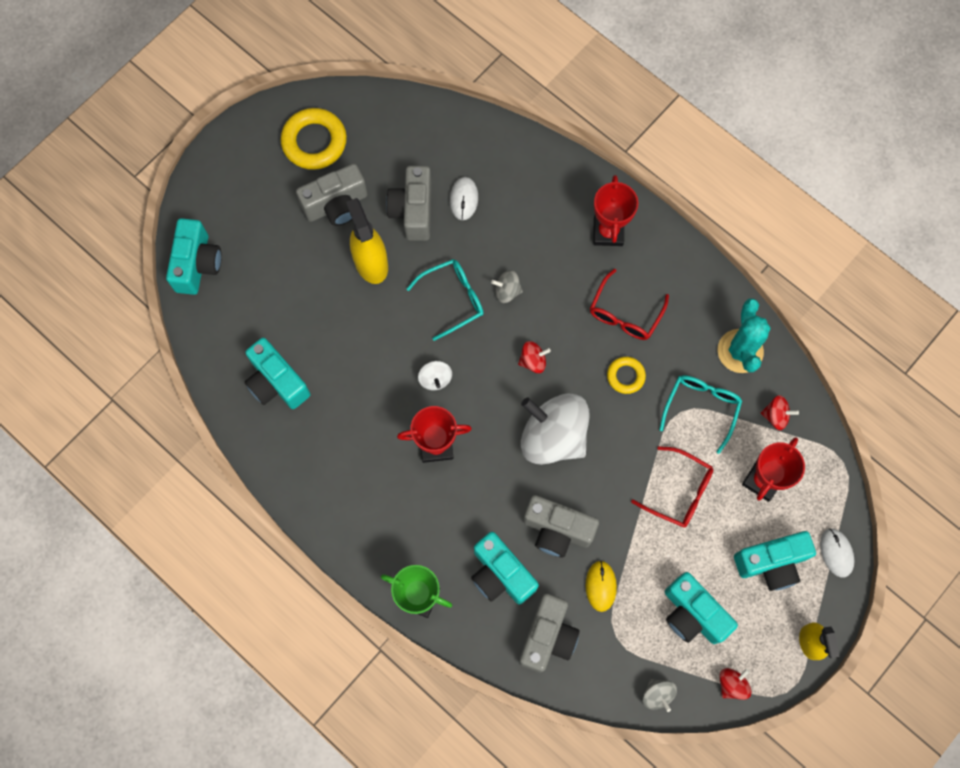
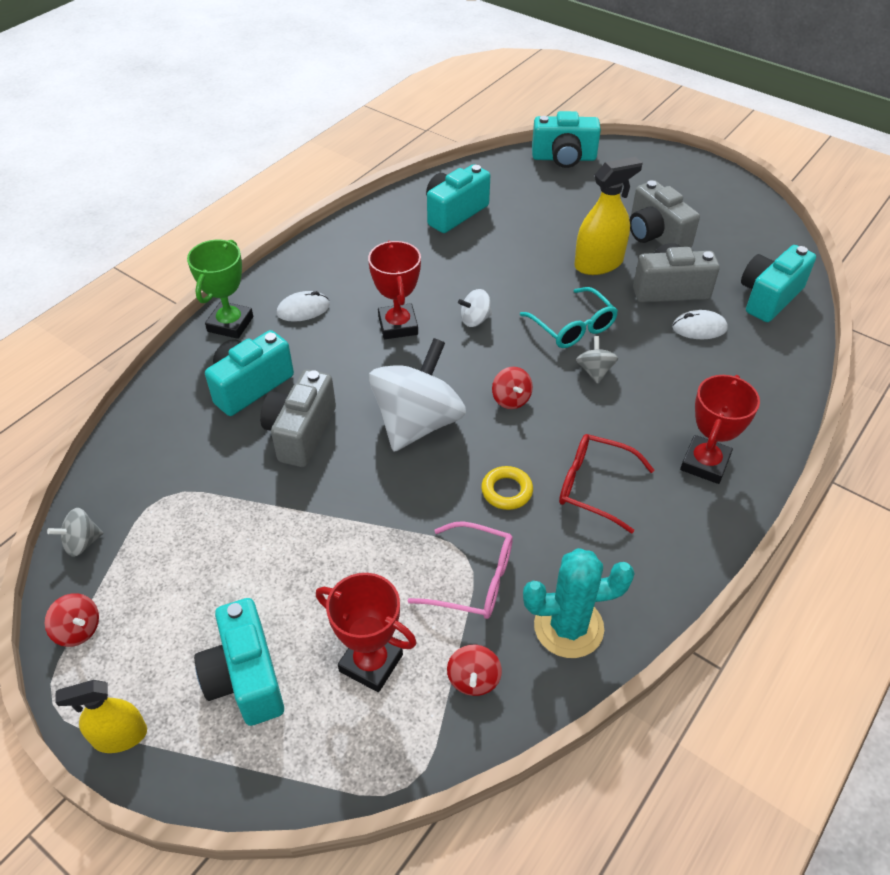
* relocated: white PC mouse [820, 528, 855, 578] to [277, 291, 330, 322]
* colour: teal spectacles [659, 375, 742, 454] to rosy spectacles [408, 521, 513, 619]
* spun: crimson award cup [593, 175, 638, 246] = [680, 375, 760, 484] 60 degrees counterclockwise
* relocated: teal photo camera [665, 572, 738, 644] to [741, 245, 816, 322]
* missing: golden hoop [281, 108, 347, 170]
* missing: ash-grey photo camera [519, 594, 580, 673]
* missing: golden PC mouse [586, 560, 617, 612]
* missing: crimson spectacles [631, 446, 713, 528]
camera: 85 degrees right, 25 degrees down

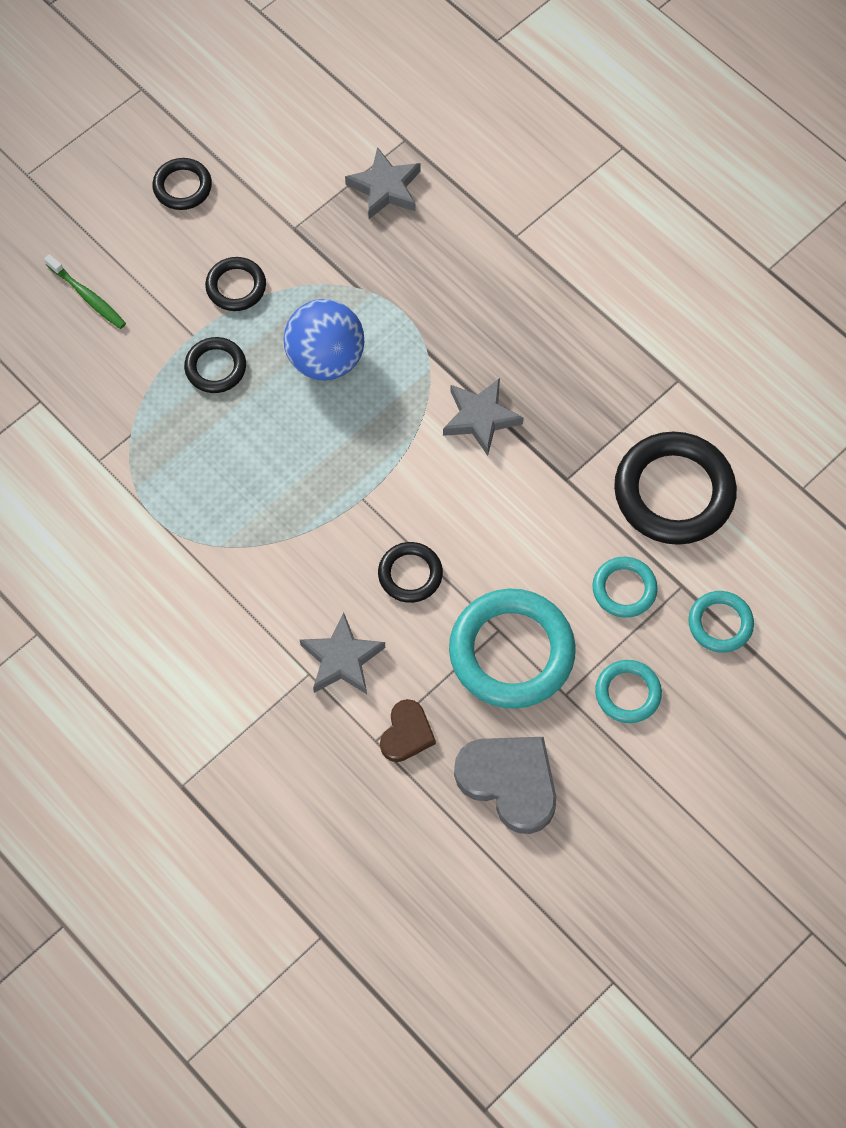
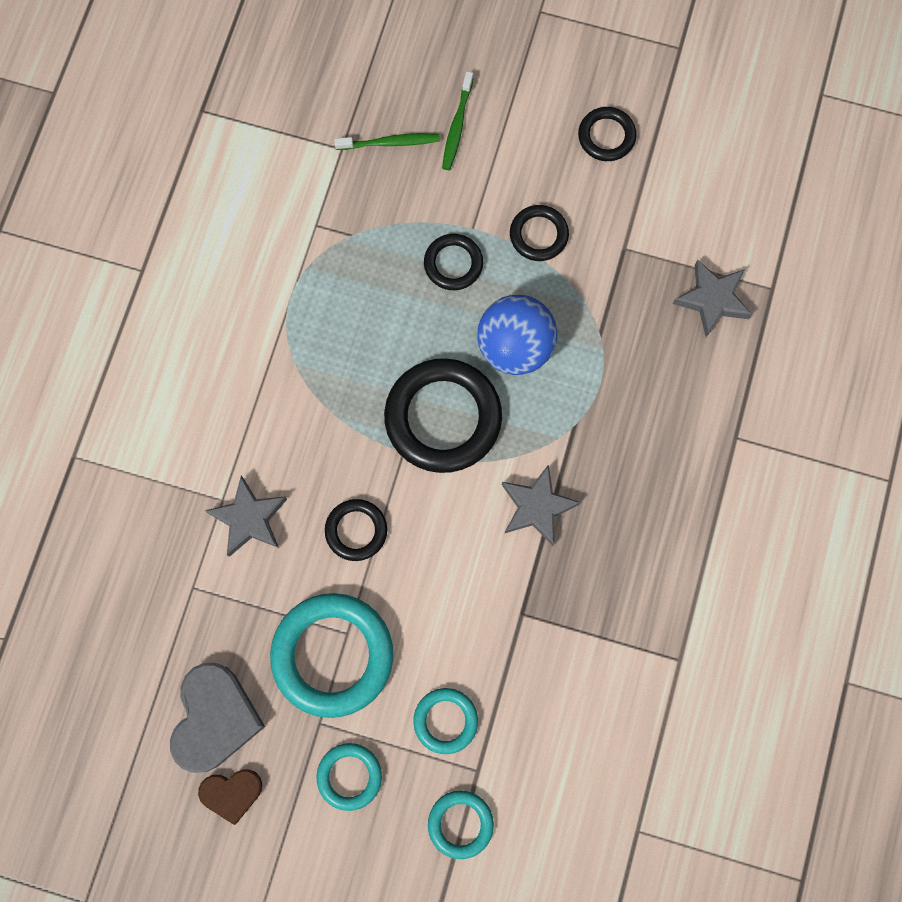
* relocated: brown heart shape [380, 699, 436, 762] to [198, 769, 262, 825]
* appeared: emerald dental brush [334, 133, 440, 150]
* relocated: black hoop [614, 432, 737, 545] to [384, 358, 502, 473]
camera: 60 degrees right, 10 degrees up

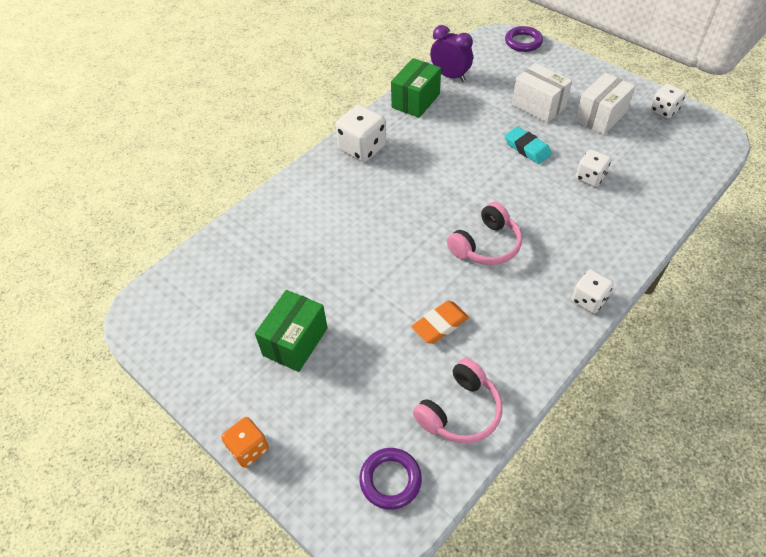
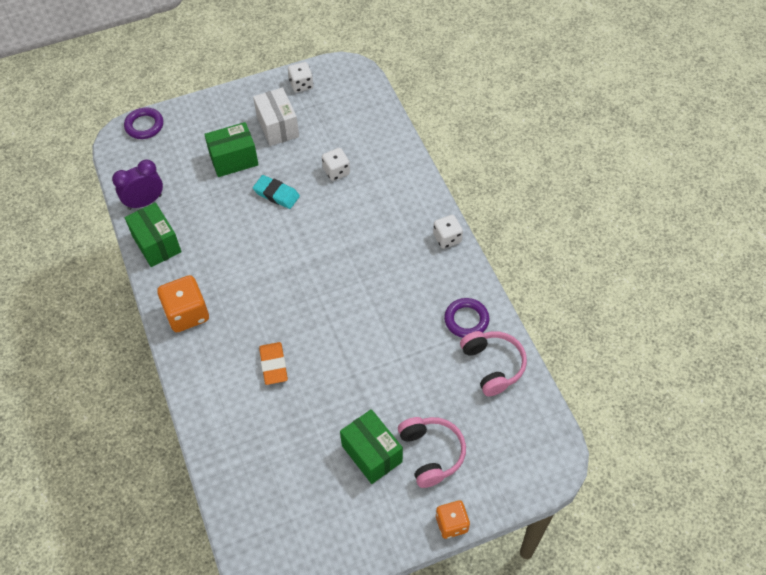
* colour: white die [336, 105, 386, 162] to orange die [157, 275, 209, 333]
* colour: white parcel [512, 63, 572, 123] to emerald parcel [204, 122, 259, 177]
* spun: teal pencil eraser [505, 126, 552, 164] = [253, 175, 300, 209] 45 degrees clockwise
* relocated: orange pencil eraser [411, 301, 469, 344] to [259, 342, 288, 385]
* relocated: rosy over-ear headphones [447, 202, 522, 265] to [398, 417, 466, 488]
* relocated: royal purple hoop [359, 448, 422, 510] to [444, 298, 489, 338]
camera: 65 degrees left, 5 degrees up

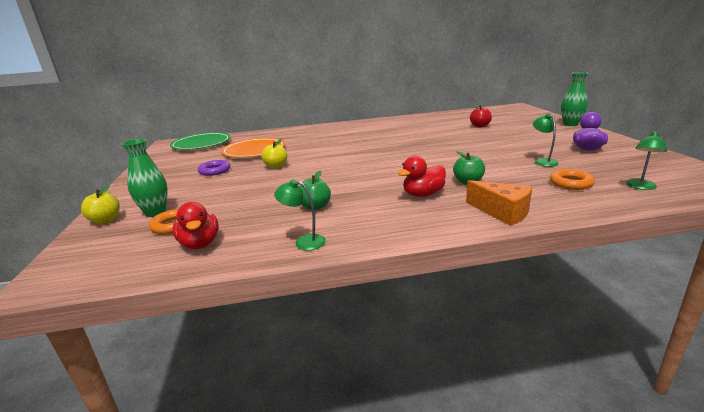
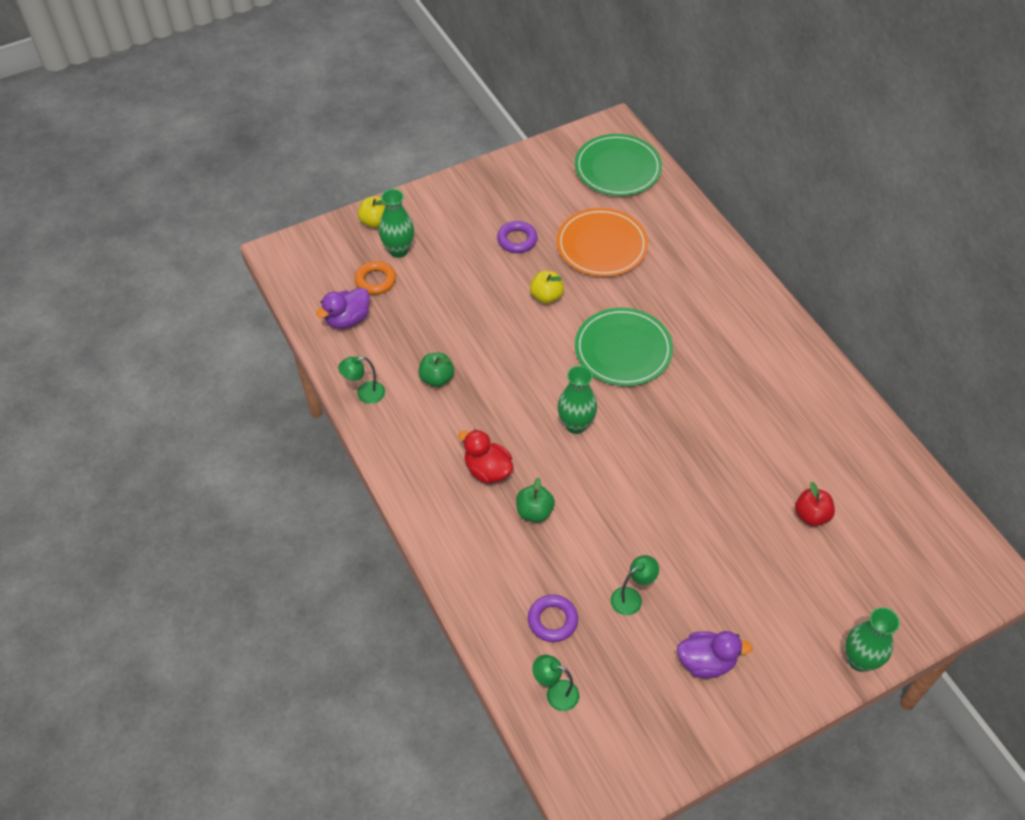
* colour: crimson toy duck [172, 202, 219, 249] to royal purple toy duck [316, 287, 370, 329]
* spun: emerald reading lamp [274, 180, 326, 250] = [338, 356, 385, 404] 105 degrees counterclockwise
* colour: orange hoop [550, 169, 595, 190] to royal purple hoop [528, 595, 578, 642]
* appeared: emerald flower vase [558, 366, 597, 434]
* appeared: emerald flat dish [575, 308, 673, 386]
* missing: orange cheese wedge [466, 180, 532, 226]
camera: 70 degrees right, 30 degrees up

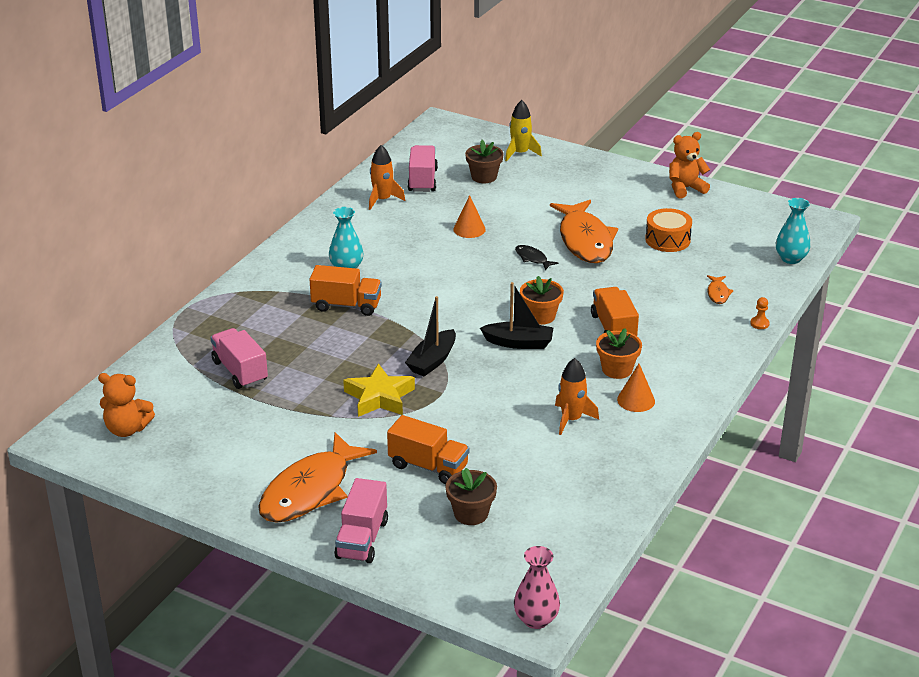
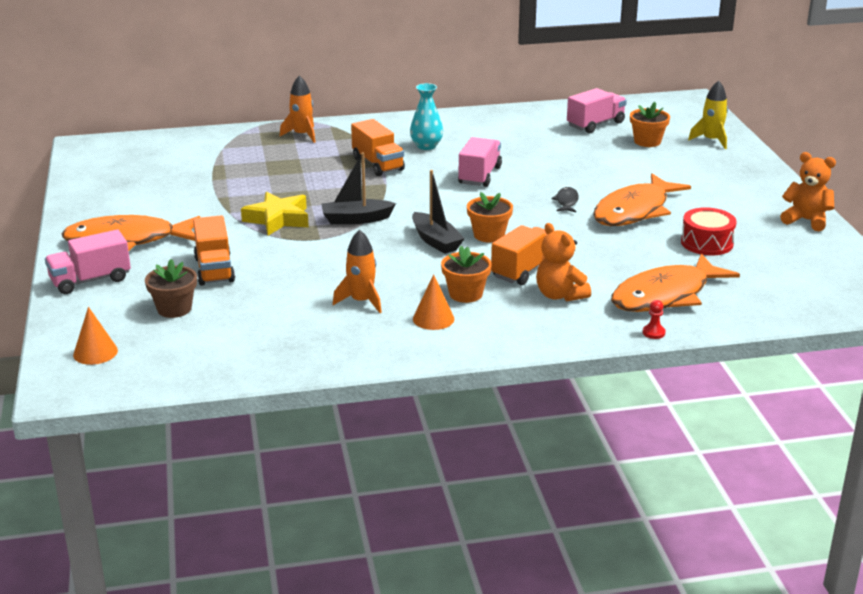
* relocated: orange solid cone [453, 195, 486, 238] to [73, 307, 118, 365]
* relocated: orange toy rocket [369, 145, 405, 210] to [280, 75, 315, 143]
* relocated: rosy truck [210, 328, 268, 389] to [458, 137, 502, 187]
* relocated: orange teddy bear [98, 373, 155, 437] to [536, 223, 591, 302]
* size: orange fish figure [707, 275, 734, 304] = [611, 254, 740, 312] x2.42
* colour: brown plant pot [465, 140, 504, 183] to orange plant pot [630, 102, 670, 147]
* colour: orange pawn [750, 297, 770, 329] to crimson pawn [643, 300, 666, 339]
* colour: orange toy drum [645, 208, 692, 252] to crimson toy drum [681, 207, 737, 255]
* missing: rosy flower vase [514, 546, 560, 629]
* missing: teal flower vase [776, 198, 811, 264]
camera: 50 degrees right, 5 degrees down

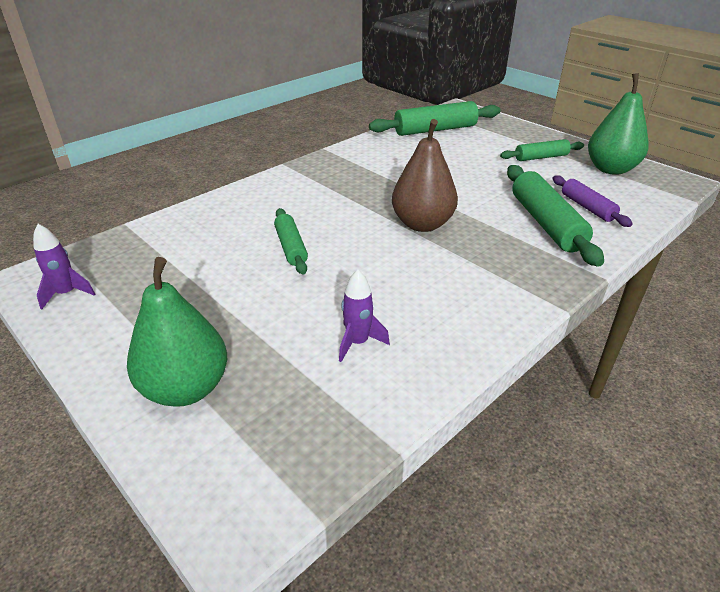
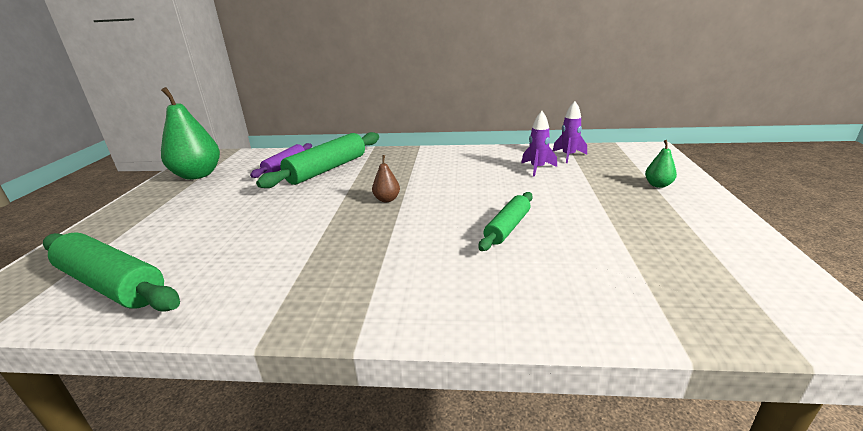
* size: brown pear fruit [392, 119, 458, 232] = [372, 155, 400, 202] x0.45
* relocated: royal purple toy rocket [33, 224, 95, 310] to [553, 101, 587, 163]
* size: emerald pear fruit [127, 257, 227, 407] = [645, 140, 677, 188] x0.45
* missing: emerald pastry roller [500, 139, 584, 161]
camera: 130 degrees left, 10 degrees down

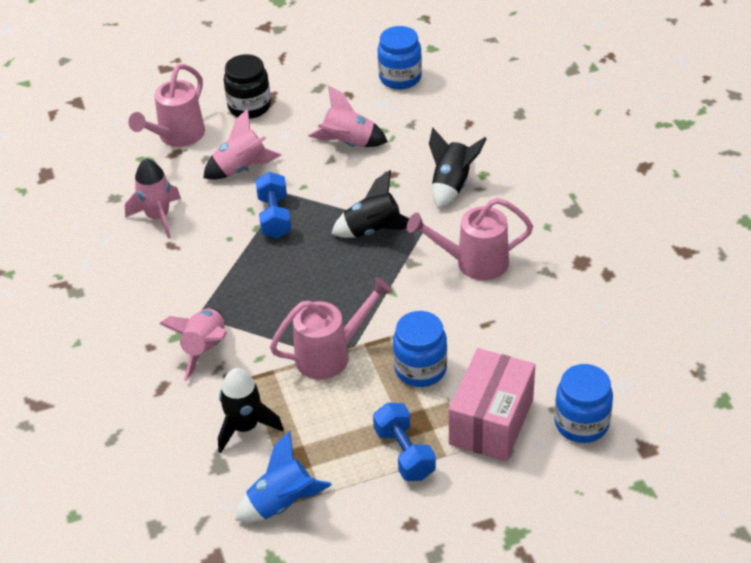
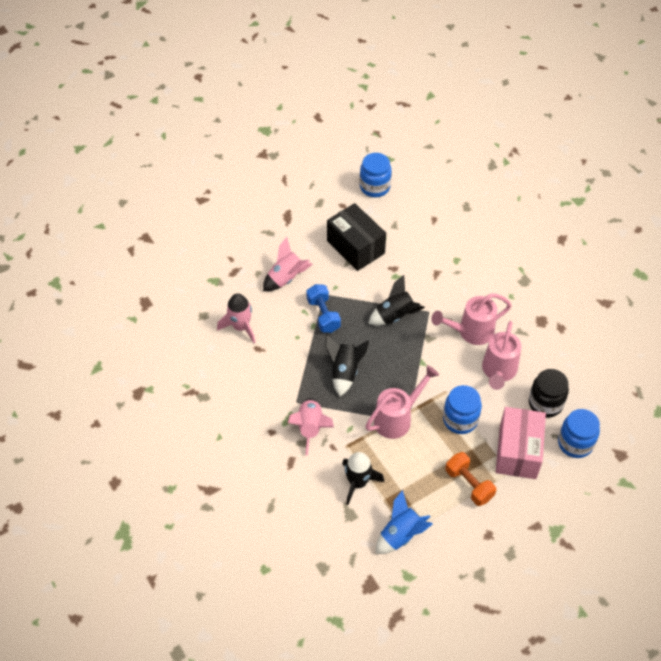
* relocated: black toy rocket [429, 128, 487, 209] to [325, 335, 369, 396]
* exchanged: rosy toy rocket [308, 85, 388, 147] to black parcel [327, 203, 386, 271]
* colour: cobalt hand weight [373, 403, 436, 481] to orange hand weight [445, 452, 496, 506]
* relocated: rosy sprinkling can [128, 64, 205, 147] to [482, 321, 521, 390]
* relocated: black jar [224, 54, 271, 119] to [529, 369, 569, 417]
camera: 15 degrees left, 10 degrees up

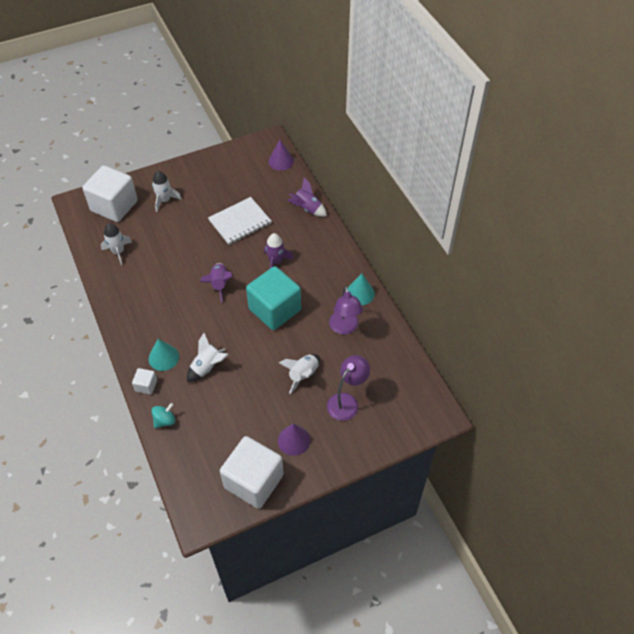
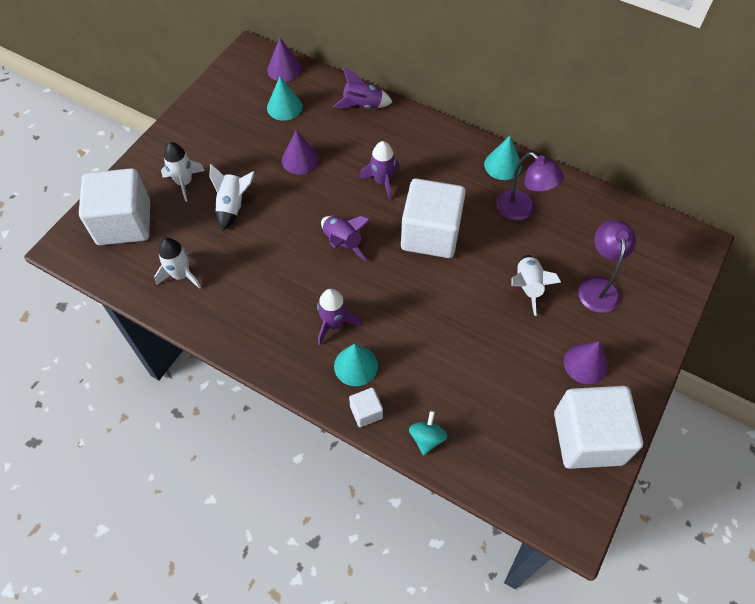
* relocated: white toy rocket [187, 333, 228, 382] to [209, 164, 254, 231]
* appeared: teal solid cone [267, 77, 302, 121]
* exchanged: white notebook [208, 197, 271, 245] to royal purple solid cone [282, 130, 319, 175]
* appeared: royal purple toy rocket [317, 289, 361, 345]
* colour: teal cube [246, 266, 301, 330] to white cube [401, 178, 466, 258]
camera: 35 degrees left, 5 degrees up

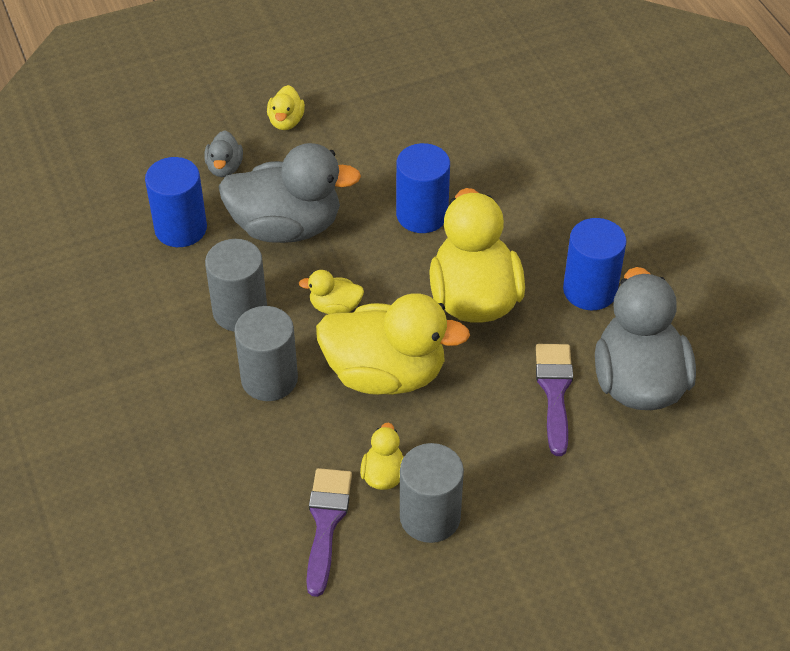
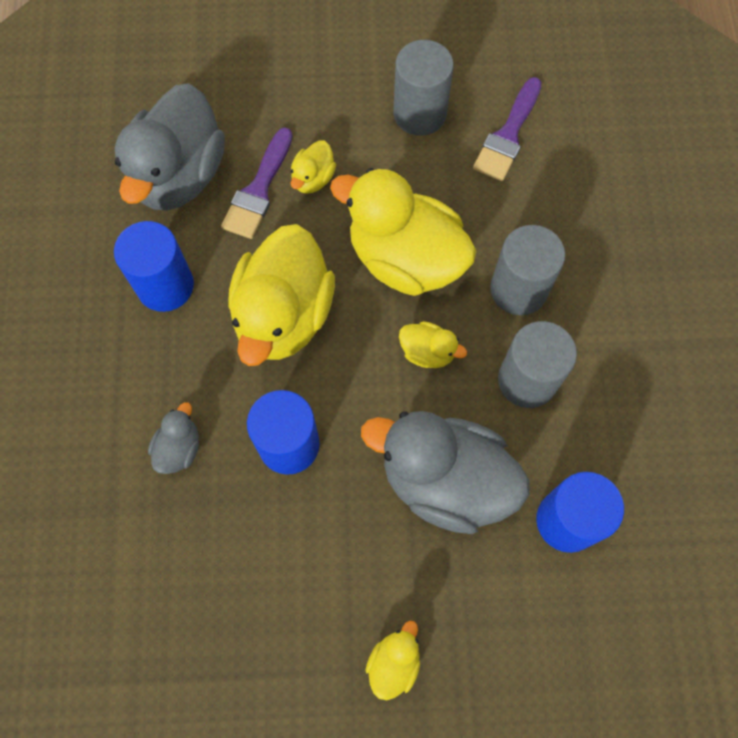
* relocated: ash-grey toy duck [204, 130, 243, 177] to [148, 402, 199, 474]
* relocated: golden toy duck [360, 422, 404, 490] to [291, 140, 336, 194]
camera: 160 degrees left, 20 degrees up

